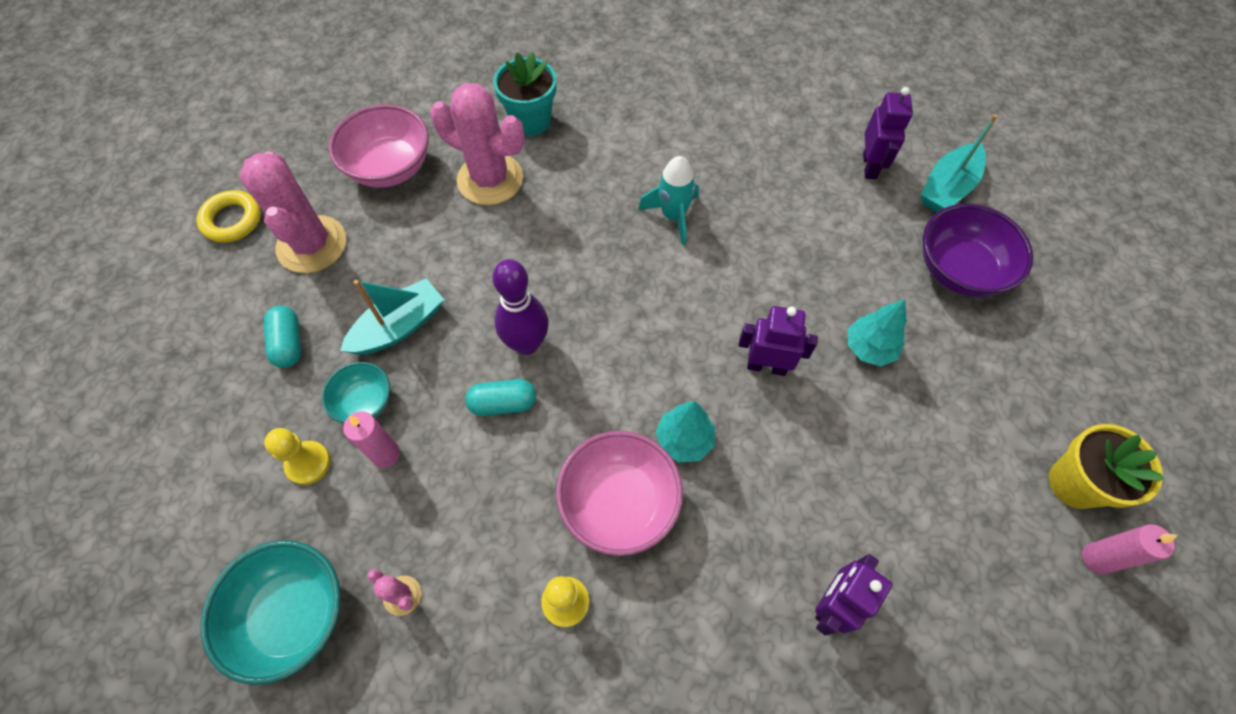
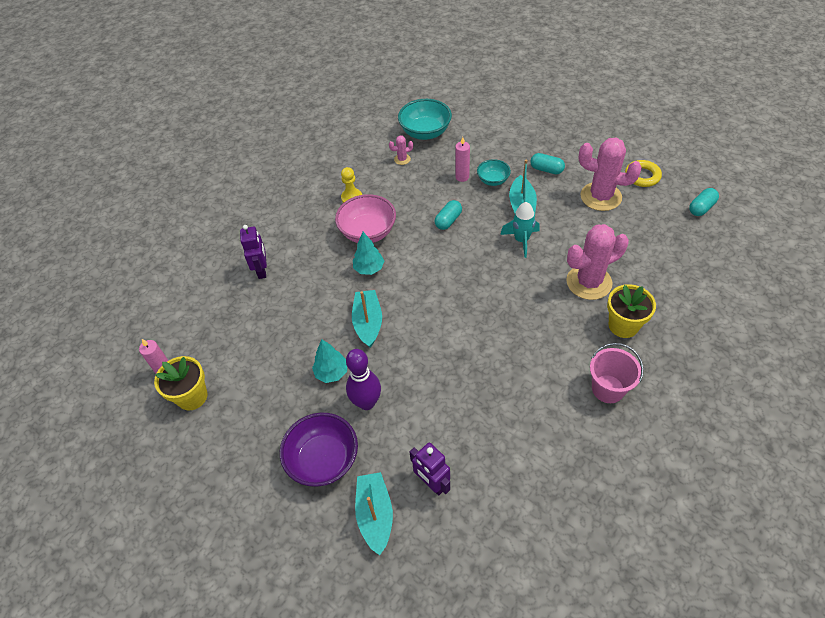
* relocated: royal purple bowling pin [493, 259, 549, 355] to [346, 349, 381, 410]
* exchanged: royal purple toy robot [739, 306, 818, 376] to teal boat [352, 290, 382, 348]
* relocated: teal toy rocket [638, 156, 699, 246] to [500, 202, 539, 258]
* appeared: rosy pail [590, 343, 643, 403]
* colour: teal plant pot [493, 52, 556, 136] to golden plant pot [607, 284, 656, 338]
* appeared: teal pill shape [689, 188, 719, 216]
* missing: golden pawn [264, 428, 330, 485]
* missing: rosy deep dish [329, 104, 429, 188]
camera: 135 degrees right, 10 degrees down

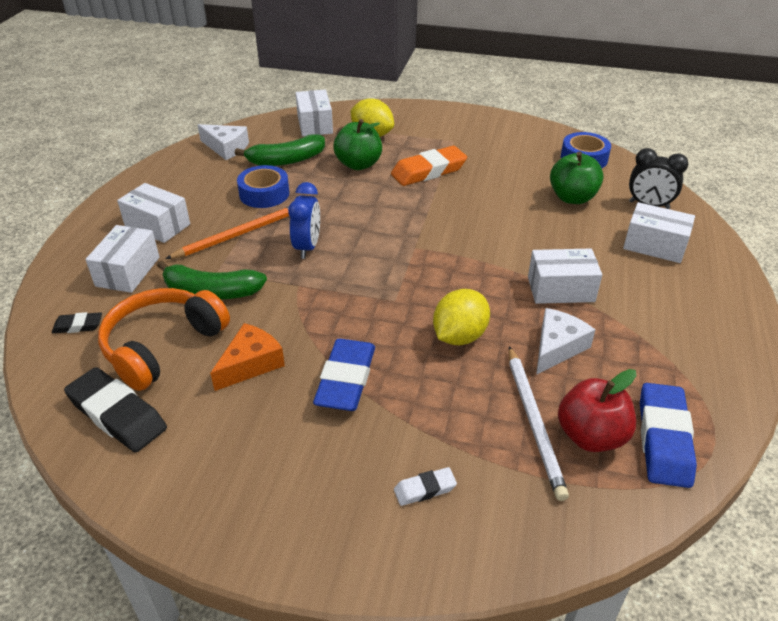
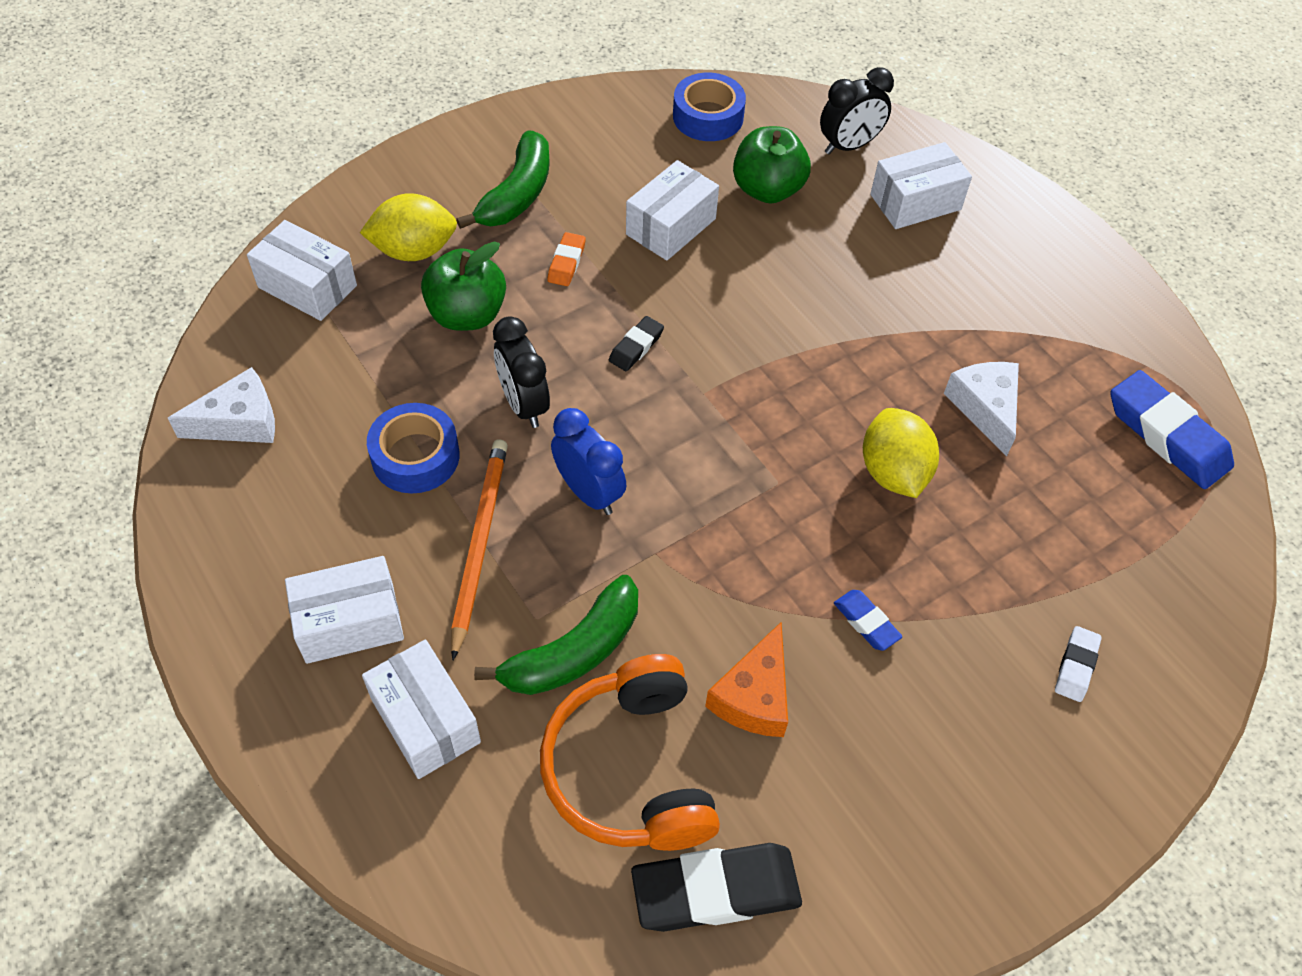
* relocated: emerald banana fruit [235, 134, 325, 166] to [456, 130, 550, 229]
* appeared: black clock [493, 316, 550, 428]
* size: orange pencil eraser [391, 146, 467, 186] = [547, 232, 586, 286] x0.50
* relocated: black pencil eraser [52, 312, 102, 333] to [609, 316, 664, 371]
* relocated: white parcel [528, 248, 602, 304] to [626, 160, 719, 261]
* spun: orange cheese wedge [210, 323, 285, 391] = [705, 622, 788, 737] 150 degrees counterclockwise
* size: cobalt pencil eraser [313, 339, 375, 411] = [834, 590, 902, 651] x0.50
* missing: white lead pencil [508, 346, 569, 501]
* missing: crimson apple [558, 369, 637, 452]
camera: 50 degrees left, 15 degrees up

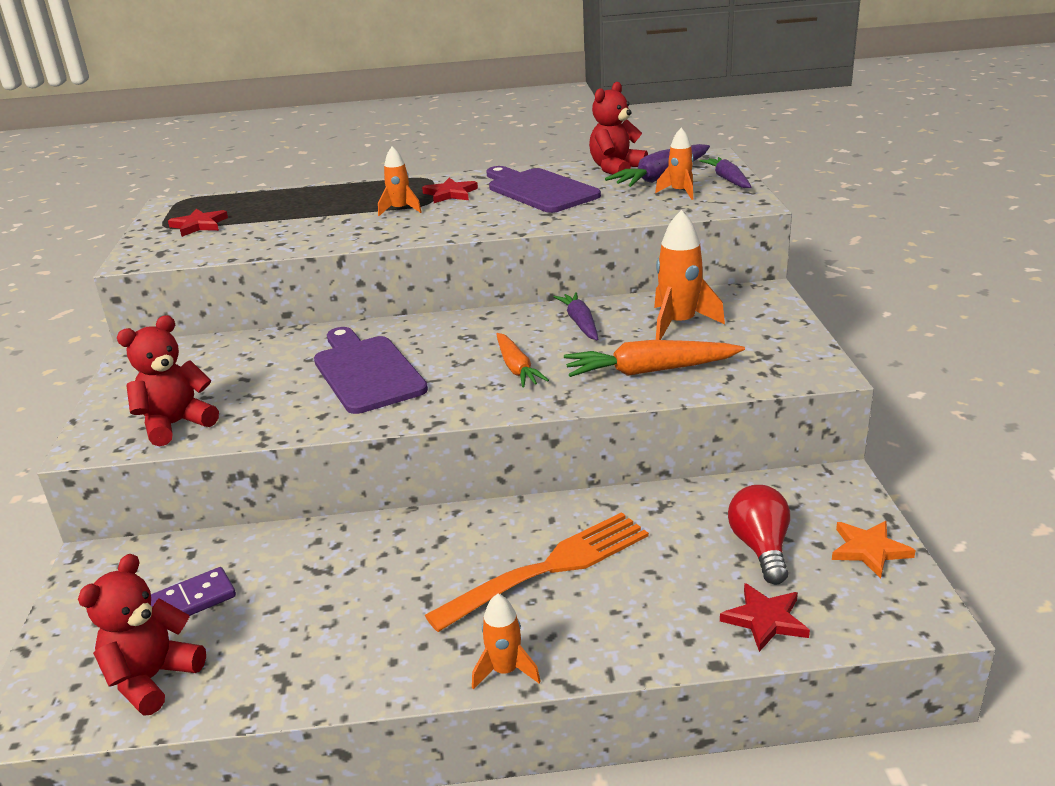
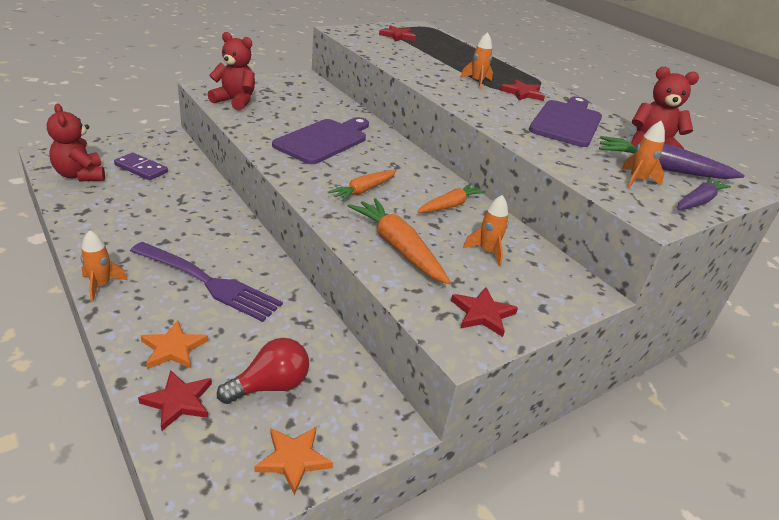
* spun: crimson teddy bear [78, 554, 206, 716] = [47, 104, 105, 181] 120 degrees counterclockwise
* colour: orange dinner fork [425, 512, 649, 632] to royal purple dinner fork [130, 242, 283, 322]
* appeared: orange five-pointed star [141, 320, 208, 369]
* colour: royal purple carrot [554, 292, 598, 340] to orange carrot [417, 183, 486, 213]
* appeared: crimson five-pointed star [451, 287, 518, 337]
* size: orange toy rocket [654, 210, 725, 340] = [463, 195, 508, 267] x0.61
camera: 55 degrees right, 5 degrees up

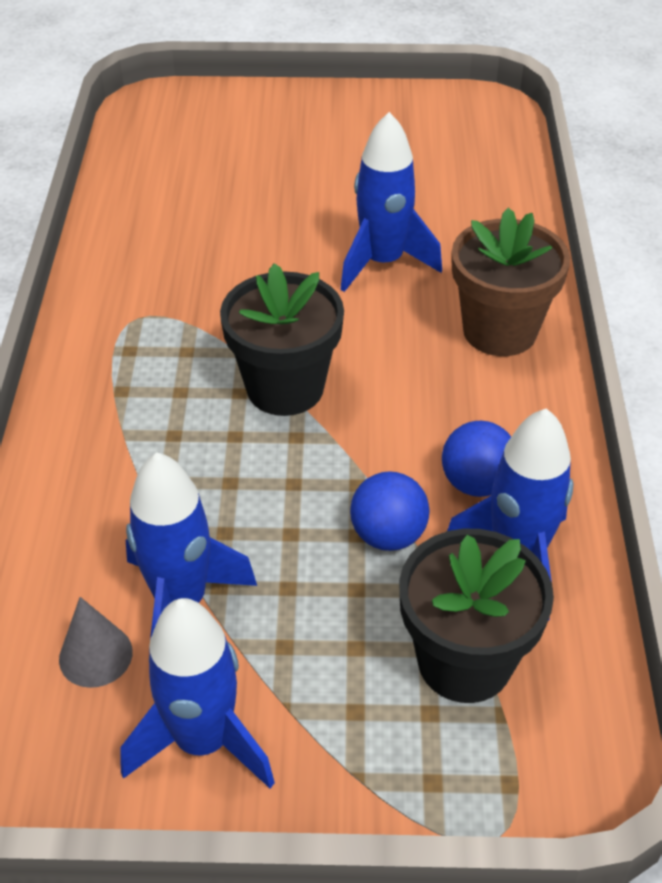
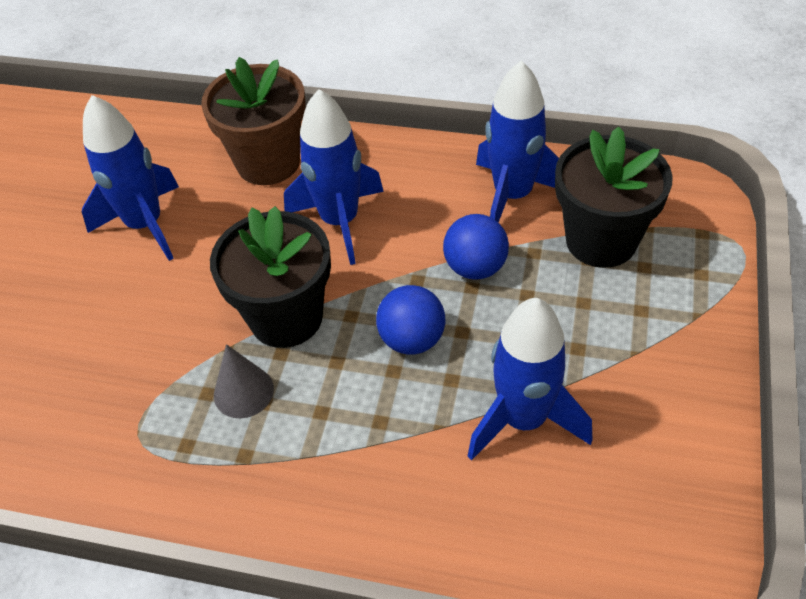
* relocated: ash-grey solid cone [59, 597, 133, 688] to [214, 344, 274, 418]
* relocated: cobalt toy rocket [120, 598, 275, 789] to [284, 89, 384, 265]
* relocated: cobalt play ball [442, 421, 511, 497] to [376, 285, 446, 355]
camera: 75 degrees left, 5 degrees up

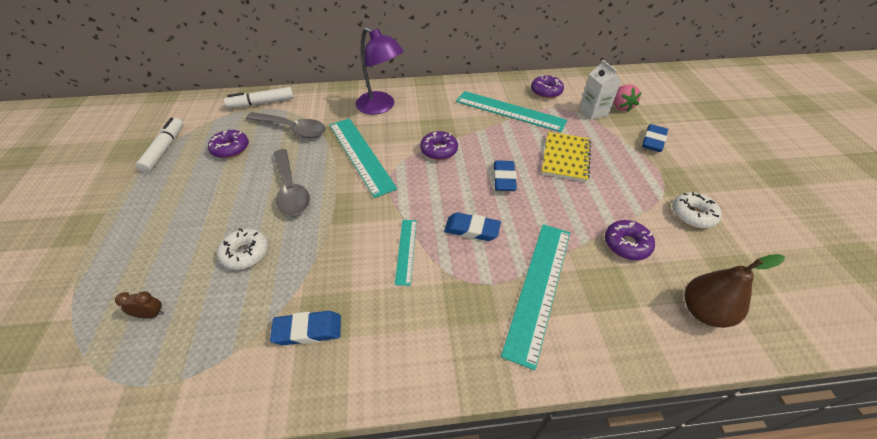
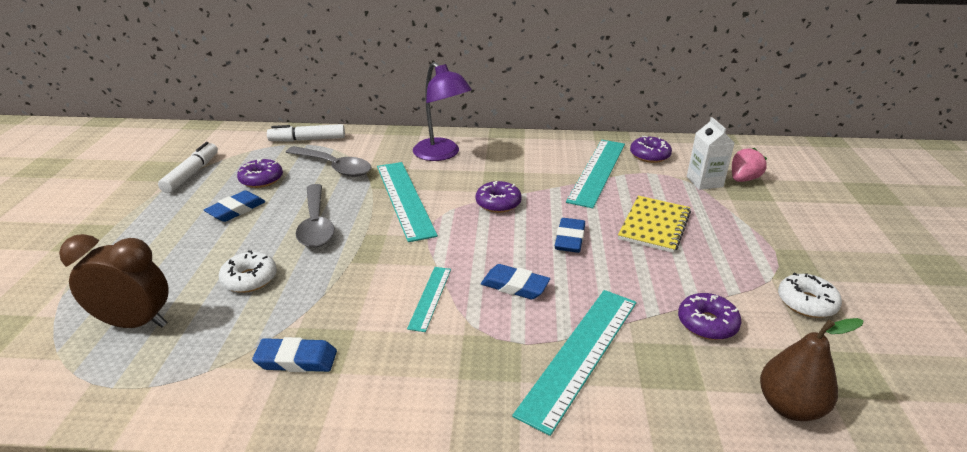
* size: brown clock [115, 291, 164, 319] = [59, 234, 169, 328] x2.39
* relocated: cobalt pencil eraser [642, 124, 668, 152] to [204, 190, 266, 222]
* spun: teal measuring stick [456, 91, 567, 132] = [566, 140, 625, 208] 75 degrees clockwise
* spun: rosy toy strawberry [614, 84, 642, 112] = [732, 148, 767, 182] 135 degrees counterclockwise
camera: 10 degrees right, 15 degrees down

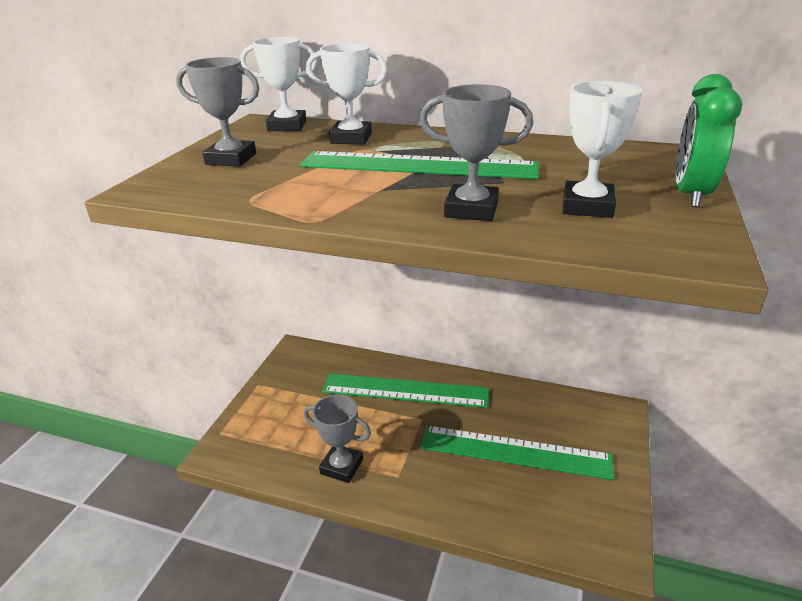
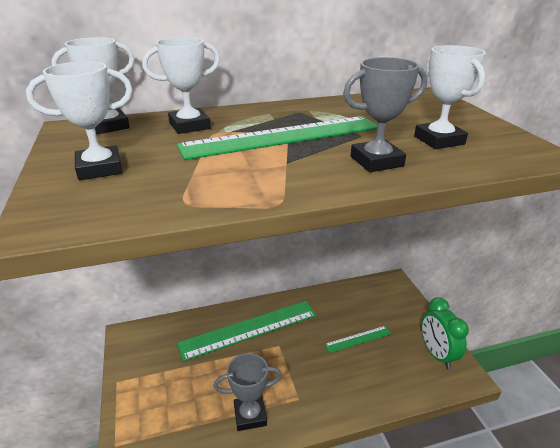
* colour: ash-grey award cup [176, 57, 259, 167] to white award cup [26, 61, 133, 180]
* size: emerald measuring stick [420, 426, 614, 480] = [324, 326, 391, 353] x0.48
* relocated: emerald clock [676, 74, 742, 207] to [422, 297, 469, 369]
camera: 35 degrees left, 0 degrees up

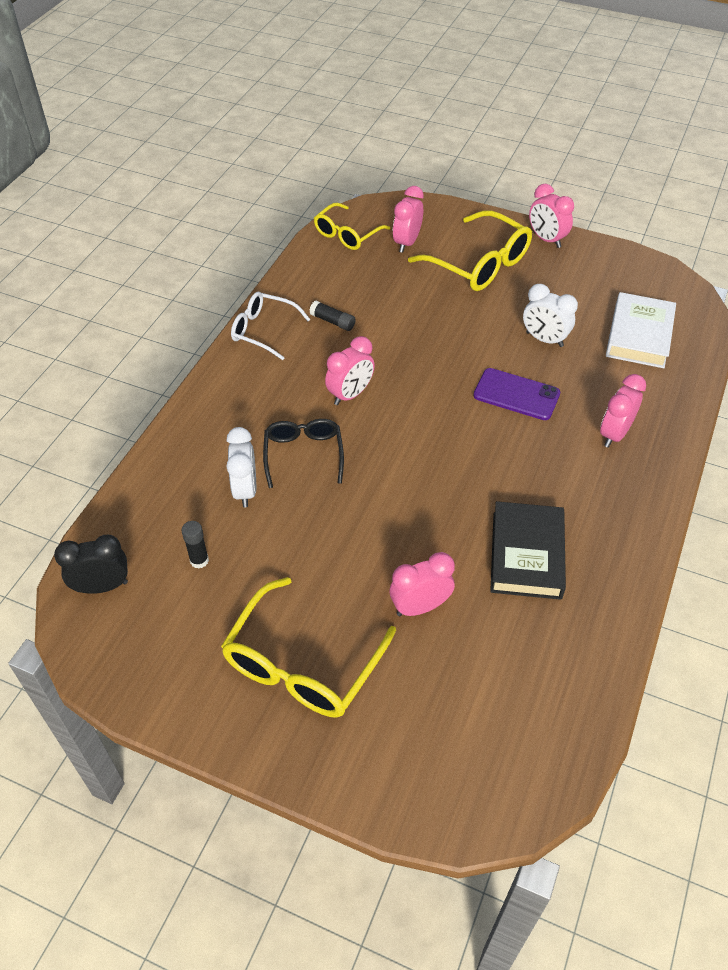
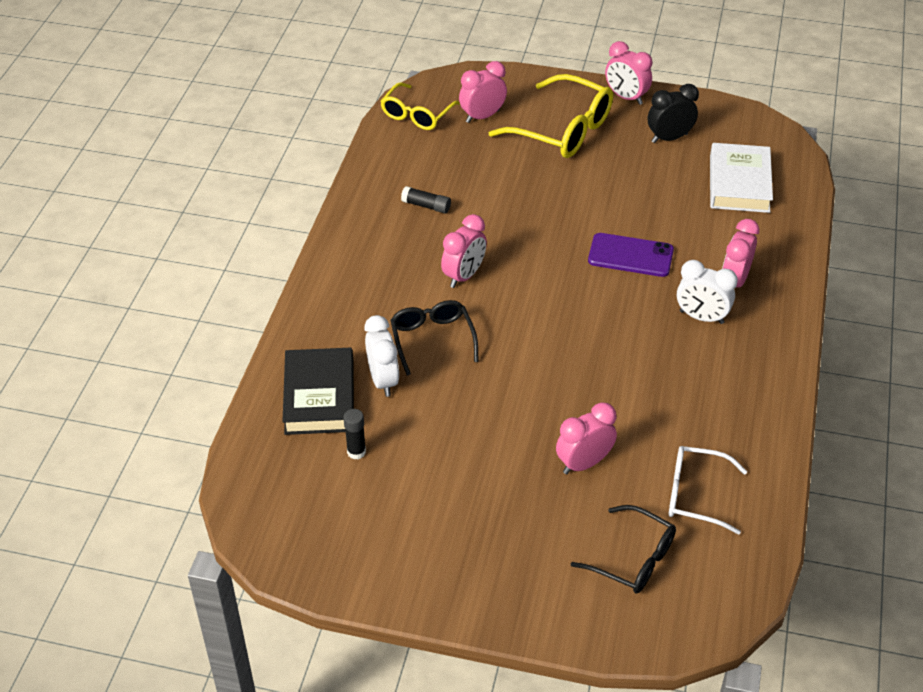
* relocated: black hardcover [490, 501, 566, 600] to [282, 348, 354, 435]
* spun: rosy clock [393, 186, 424, 253] = [459, 61, 507, 123] 45 degrees clockwise
* appeared: black spectacles [571, 505, 676, 594]
* relocated: black clock [54, 535, 128, 594] to [648, 84, 699, 143]
* relocated: white spectacles [231, 292, 310, 360] to [669, 446, 747, 534]
* relocated: white clock [523, 284, 578, 347] to [677, 260, 738, 324]
* missing: golden spectacles [221, 577, 396, 718]
camera: 10 degrees left, 5 degrees down

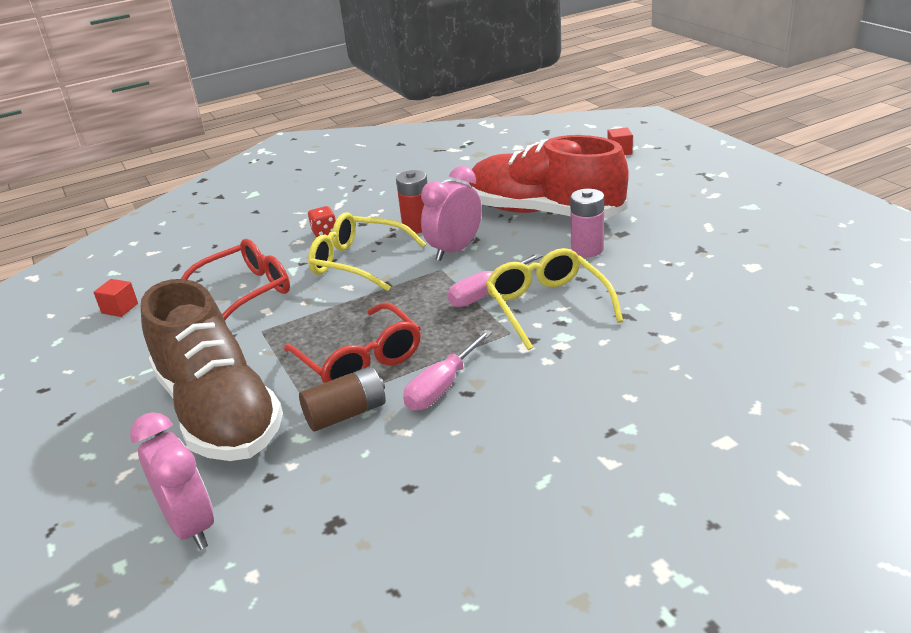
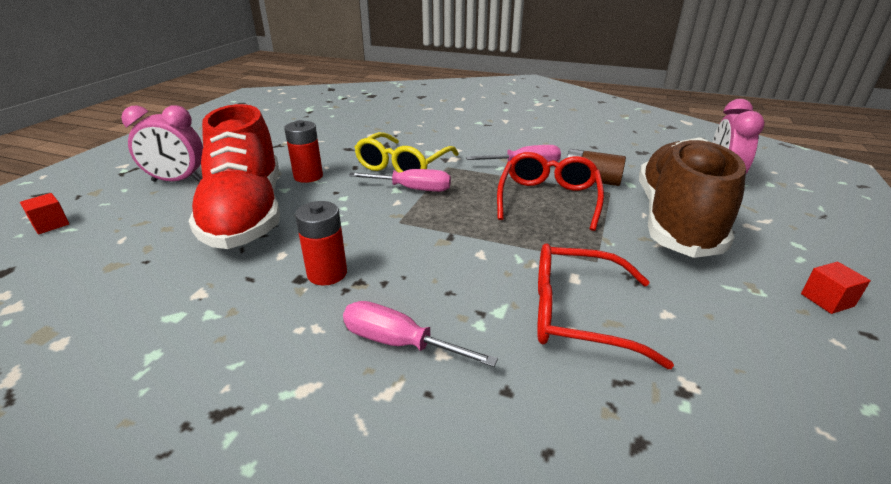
* relocated: rosy clock [421, 166, 482, 261] to [121, 105, 203, 182]
* colour: rosy AA battery [570, 189, 604, 257] to crimson AA battery [284, 120, 323, 183]
* exchanged: crimson die [308, 206, 336, 237] to rosy screwdriver [343, 301, 498, 367]
* relocated: crimson cube [93, 279, 138, 317] to [801, 262, 871, 314]
* missing: golden spectacles [308, 212, 426, 291]
camera: 135 degrees left, 0 degrees up

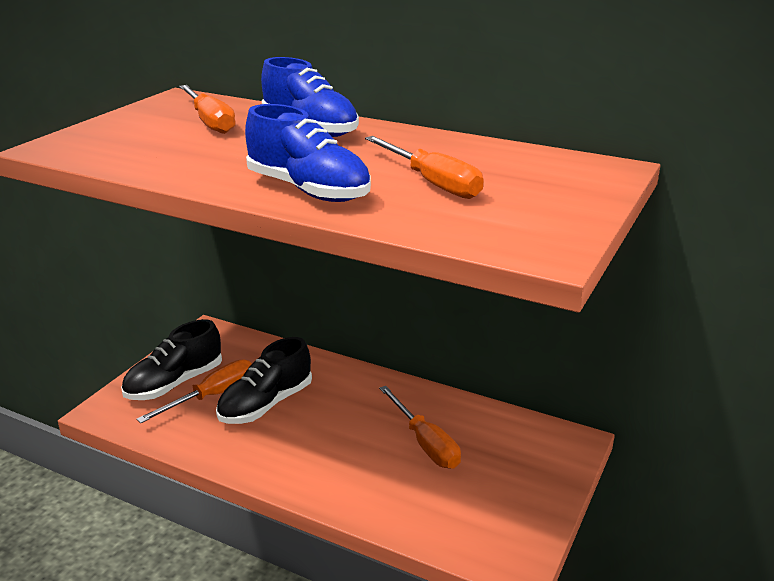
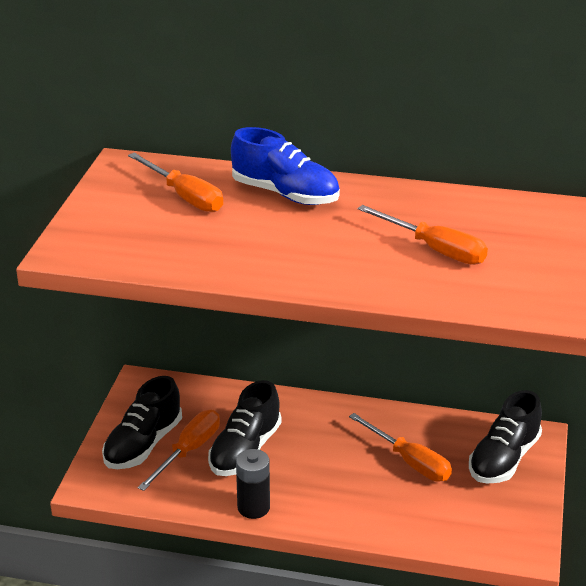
* appeared: black AA battery [236, 449, 270, 519]
* appeared: black shoe [469, 390, 542, 484]
* missing: cobalt shoe [245, 104, 371, 202]
camera: 15 degrees left, 5 degrees up

